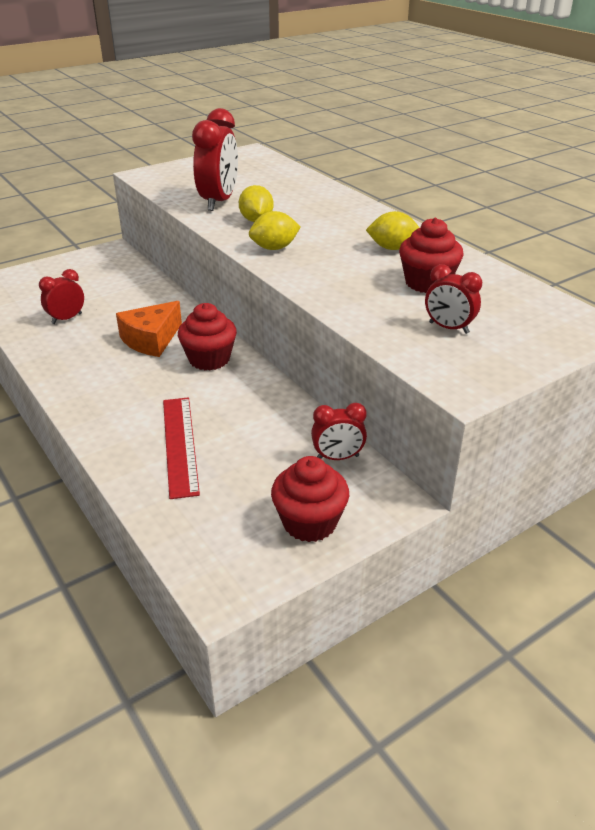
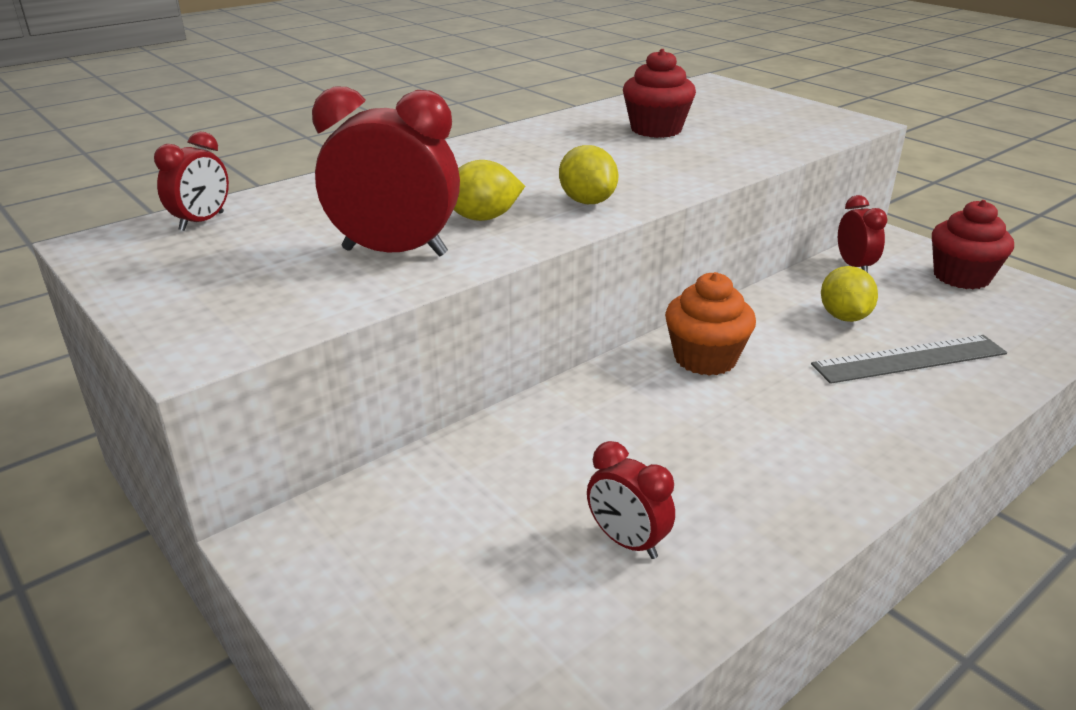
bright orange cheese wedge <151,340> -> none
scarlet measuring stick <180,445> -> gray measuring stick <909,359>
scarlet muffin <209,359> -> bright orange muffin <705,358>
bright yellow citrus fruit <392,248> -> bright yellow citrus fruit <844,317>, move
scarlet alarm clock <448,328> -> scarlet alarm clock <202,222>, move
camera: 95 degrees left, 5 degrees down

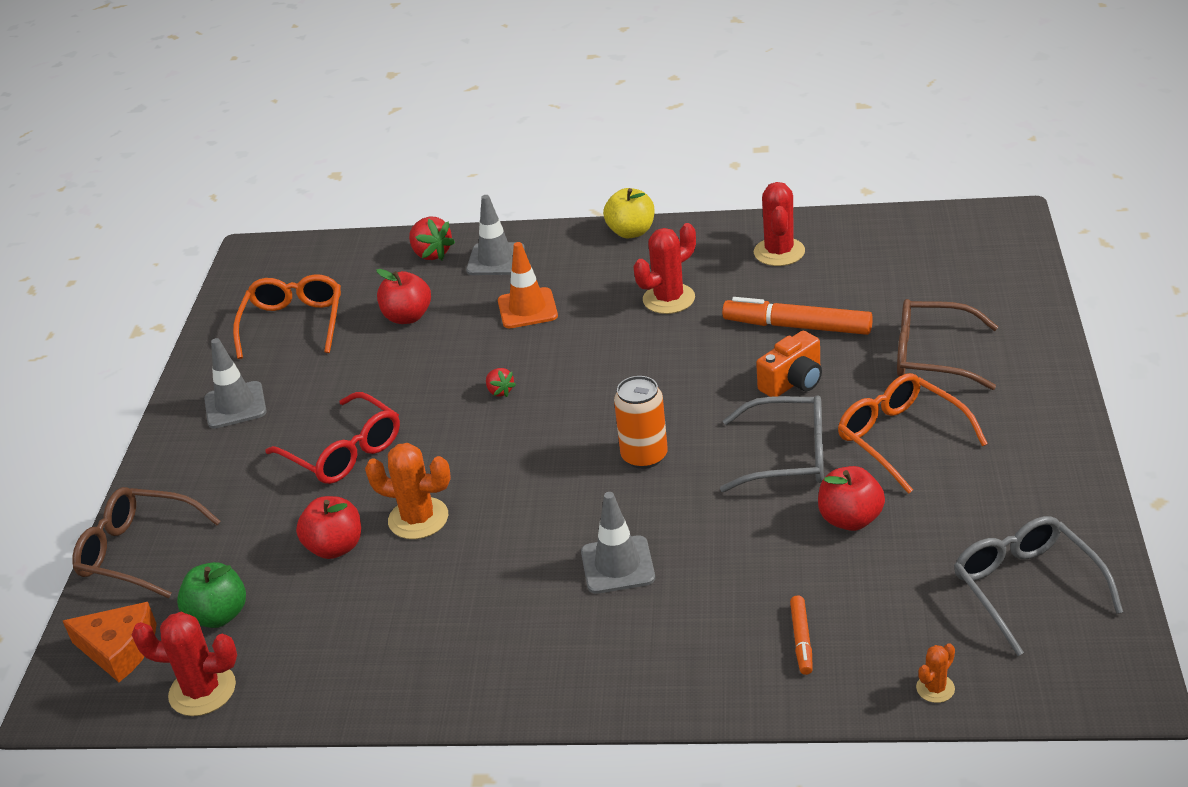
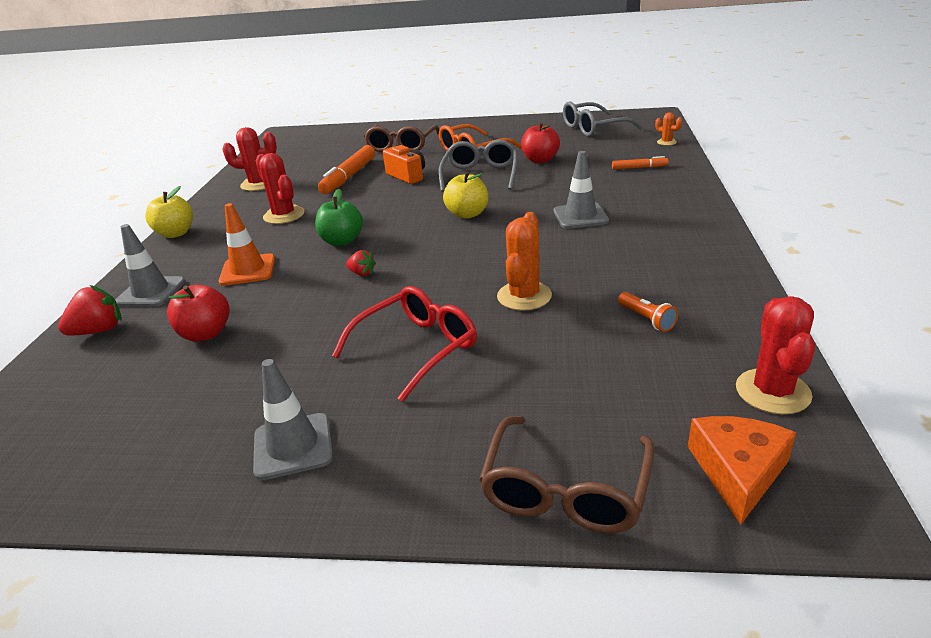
emerald apple fruit <219,615> -> emerald apple fruit <342,241>, move
bright orange glasses <293,323> -> none
scarlet apple fruit <335,547> -> none
scarlet berry <500,391> -> scarlet berry <362,273>, 60 degrees clockwise
bright orange can <644,456> -> bright yellow apple fruit <467,214>
none -> bright orange torch <646,319>
camera: 90 degrees left, 5 degrees down

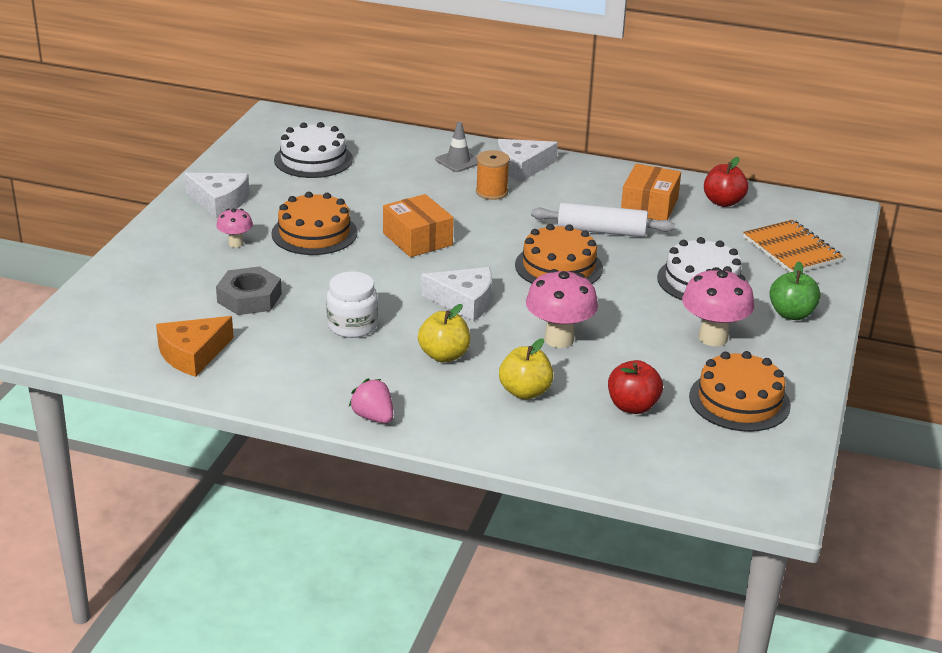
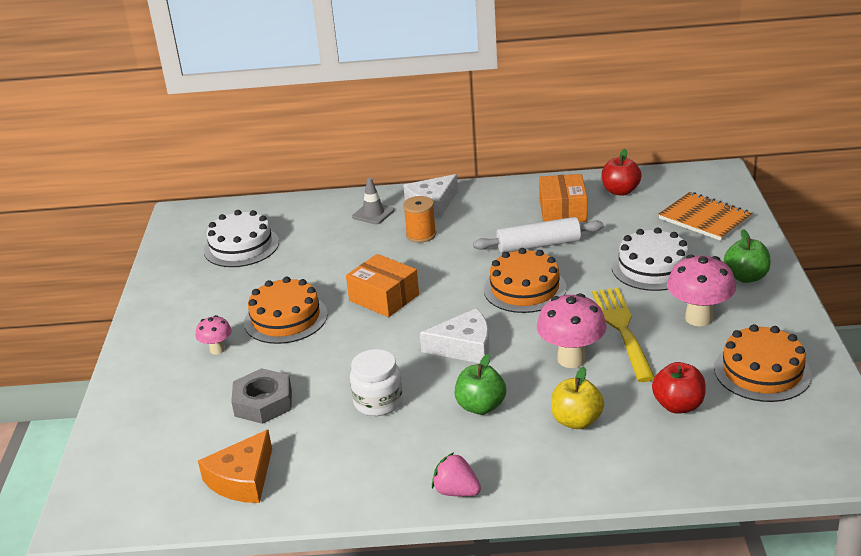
snow-white cheese wedge <219,202> -> none
bright yellow apple fruit <444,355> -> emerald apple fruit <481,406>
none -> bright yellow table fork <623,330>
camera: 15 degrees left, 0 degrees up

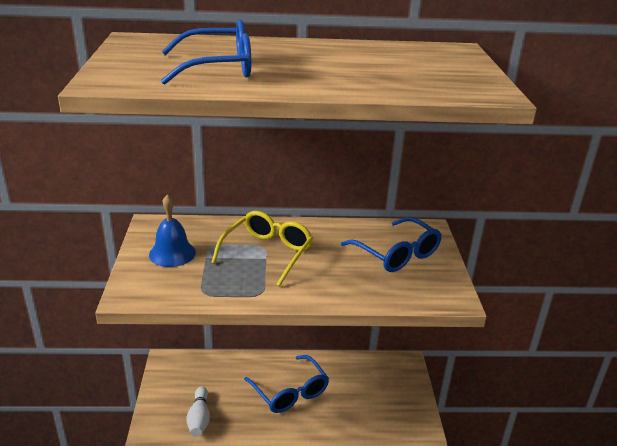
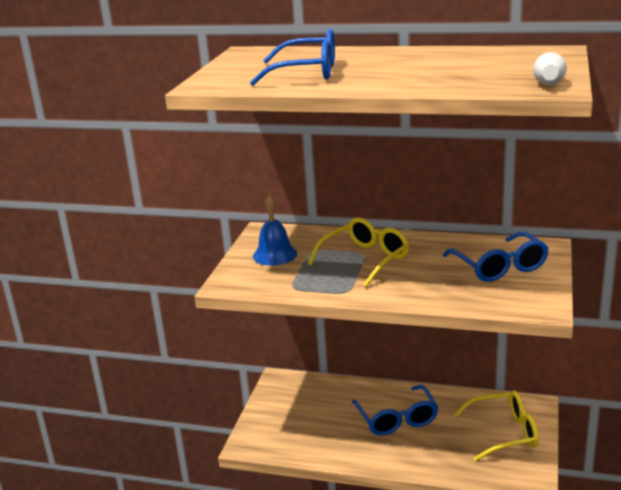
snow-white tenpin <199,418> -> snow-white tenpin <548,80>, move
none -> bright yellow glasses <504,433>
camera: 20 degrees right, 5 degrees down

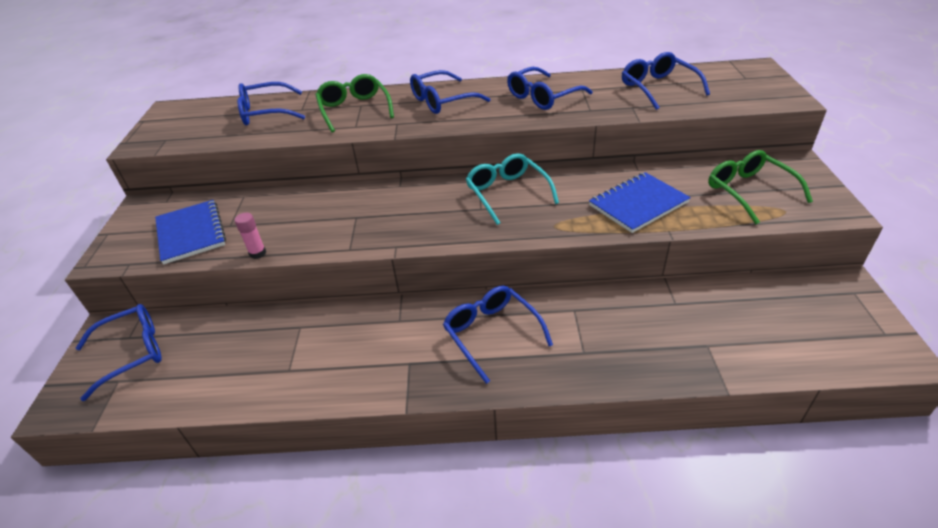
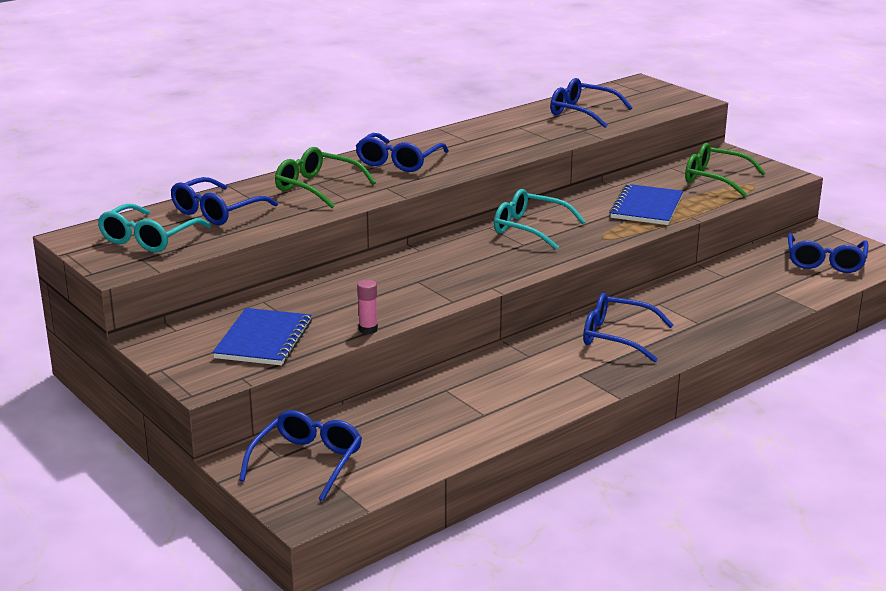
blue notebook <191,233> -> blue notebook <263,340>, 75 degrees clockwise
blue glasses <542,97> -> blue glasses <825,262>, move
none -> turquoise glasses <148,239>
camera: 40 degrees left, 15 degrees down

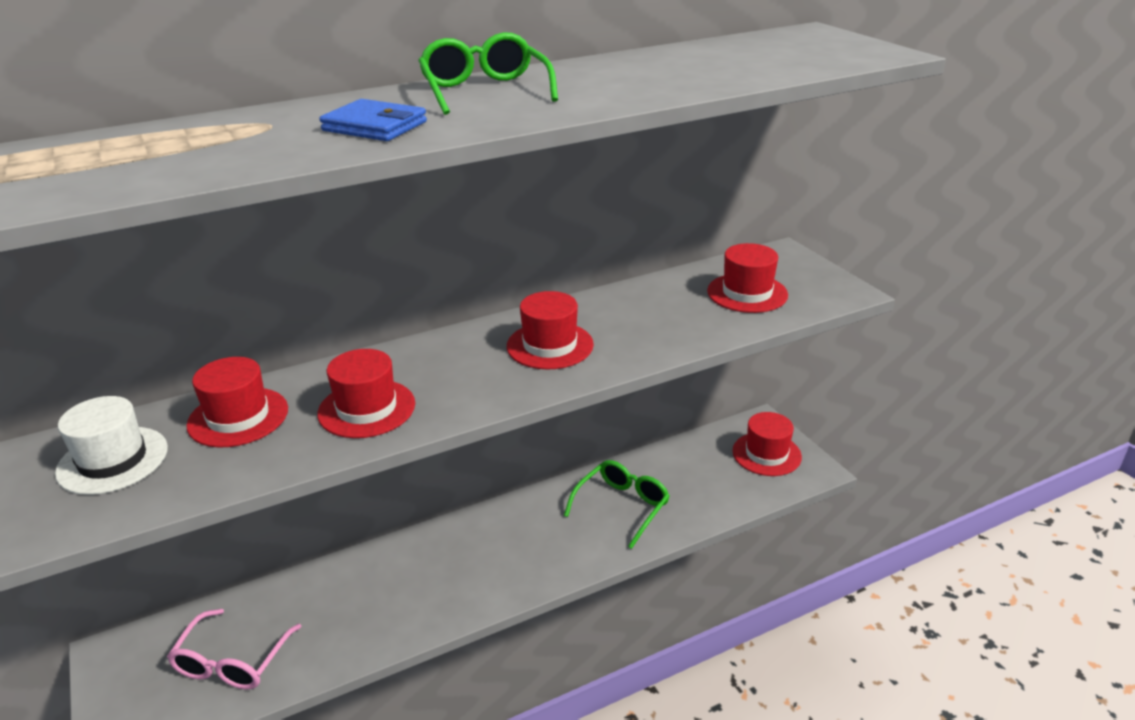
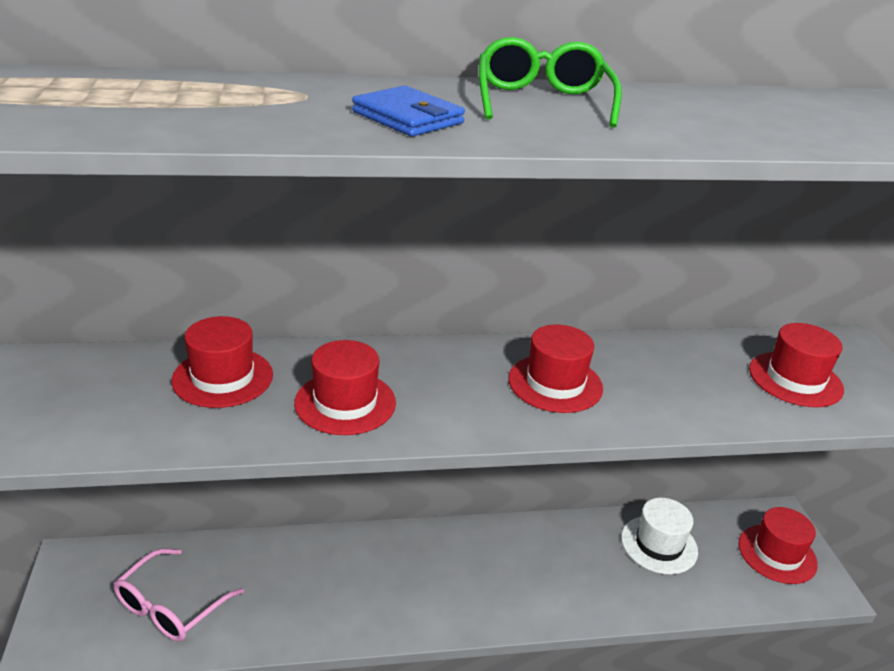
snow-white hat <113,460> -> snow-white hat <659,544>, move
emerald glasses <621,507> -> none
camera: 15 degrees right, 0 degrees up

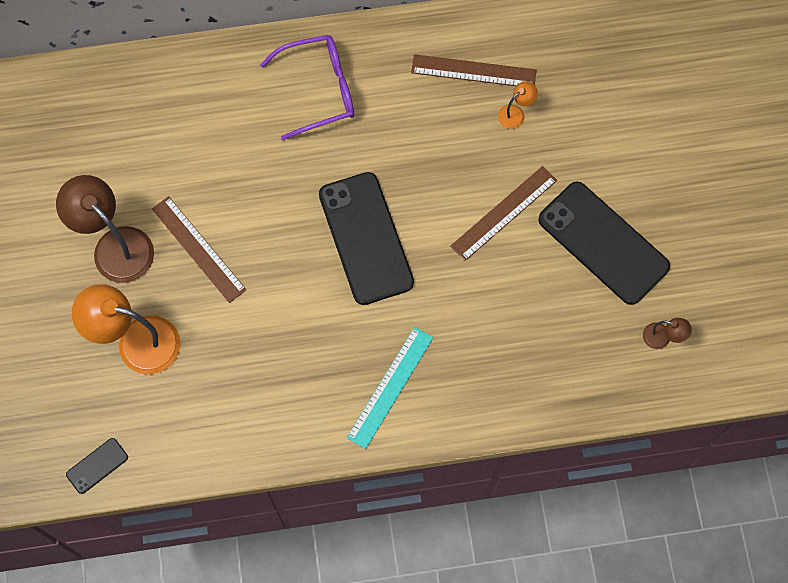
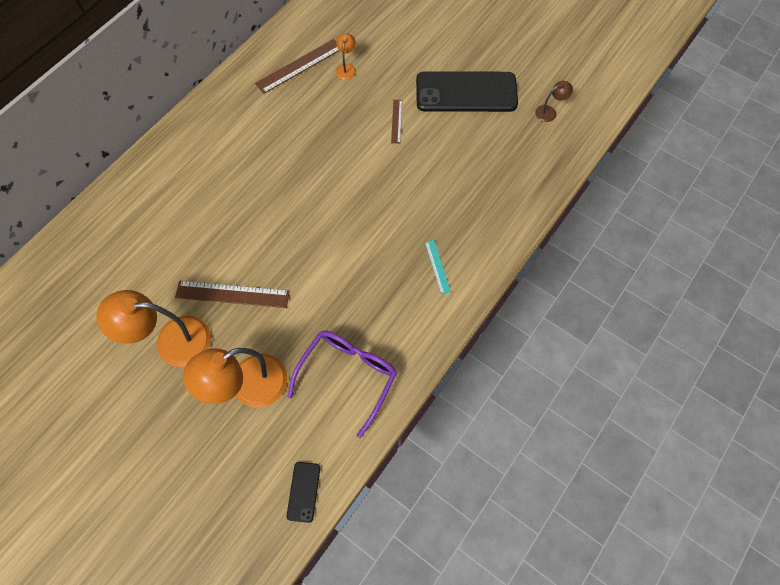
russet desk lamp <115,245> -> bright orange desk lamp <171,341>
violet glasses <319,90> -> violet glasses <348,376>, move
jet-black phone <365,238> -> none
turquoise measuring stick <390,387> -> turquoise measuring stick <437,266>, x0.54
russet measuring stick <504,213> -> russet measuring stick <396,121>, x0.54
camera: 45 degrees left, 5 degrees down

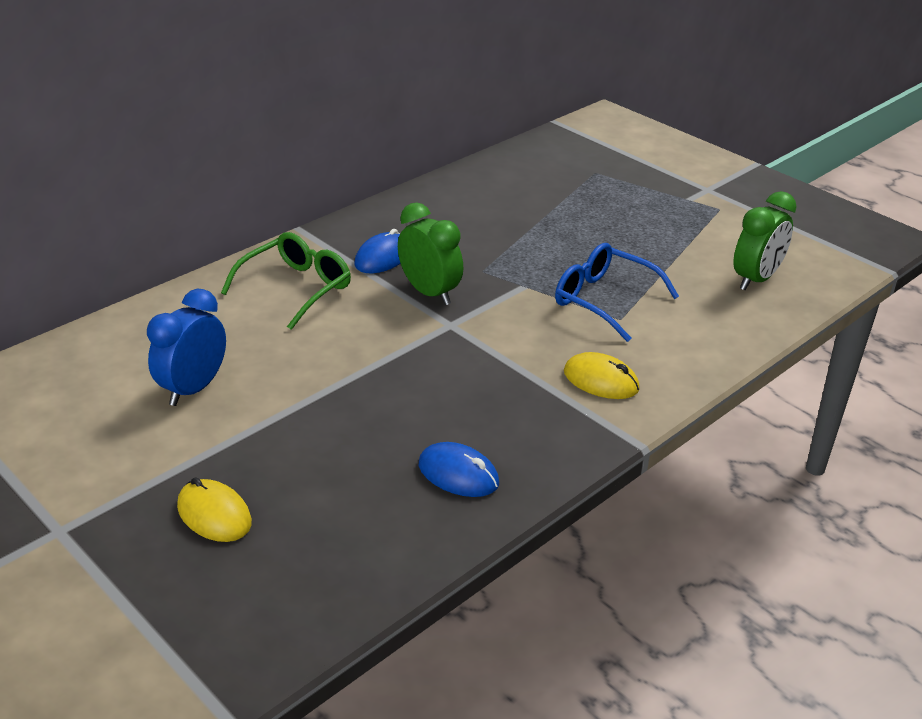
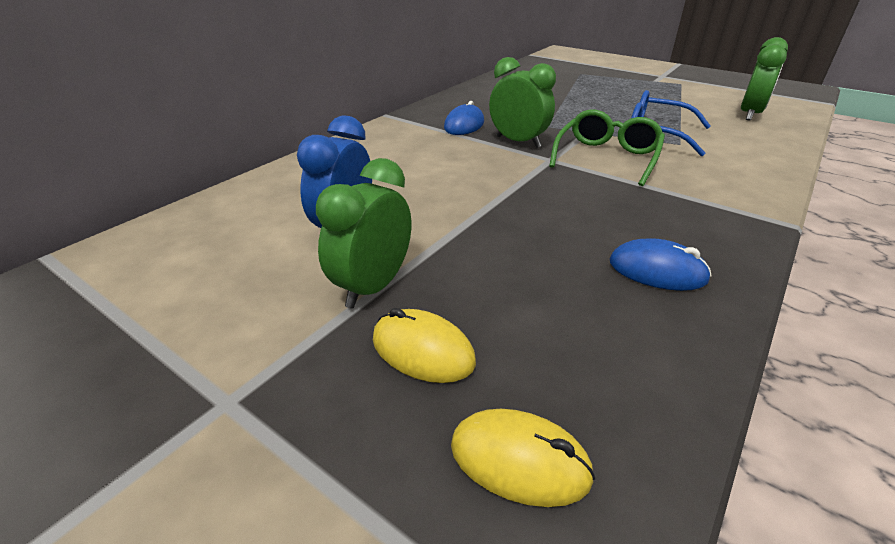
emerald glasses <296,288> -> emerald glasses <607,157>, move
bright yellow computer mouse <601,380> -> bright yellow computer mouse <519,460>, move
none -> emerald alarm clock <373,286>
camera: 10 degrees left, 0 degrees up

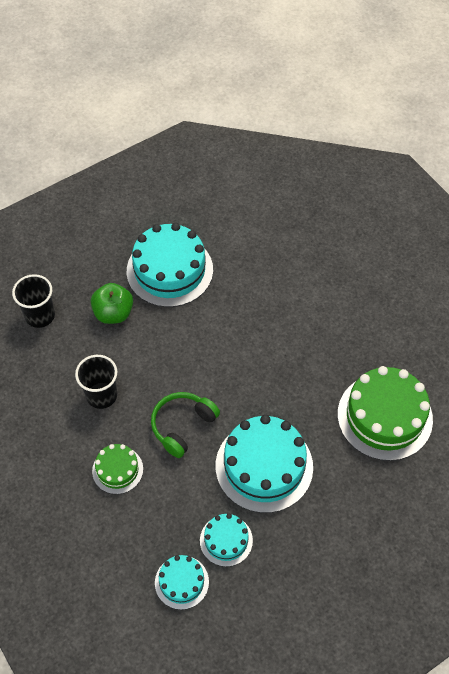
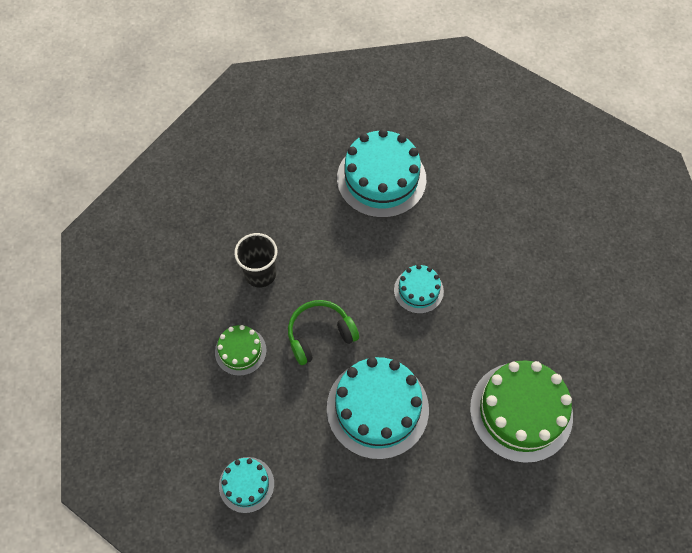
jet-black cup <40,316> -> none
emerald apple fruit <113,313> -> none
turquoise gateau <226,540> -> turquoise gateau <418,290>, move
camera: 25 degrees right, 5 degrees up

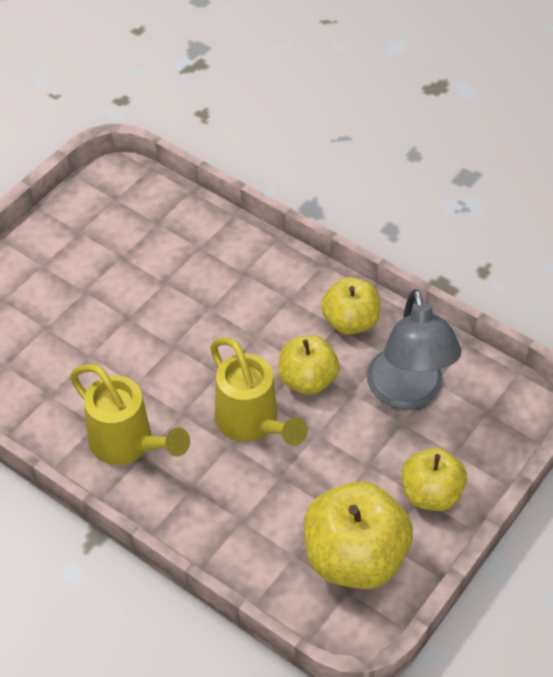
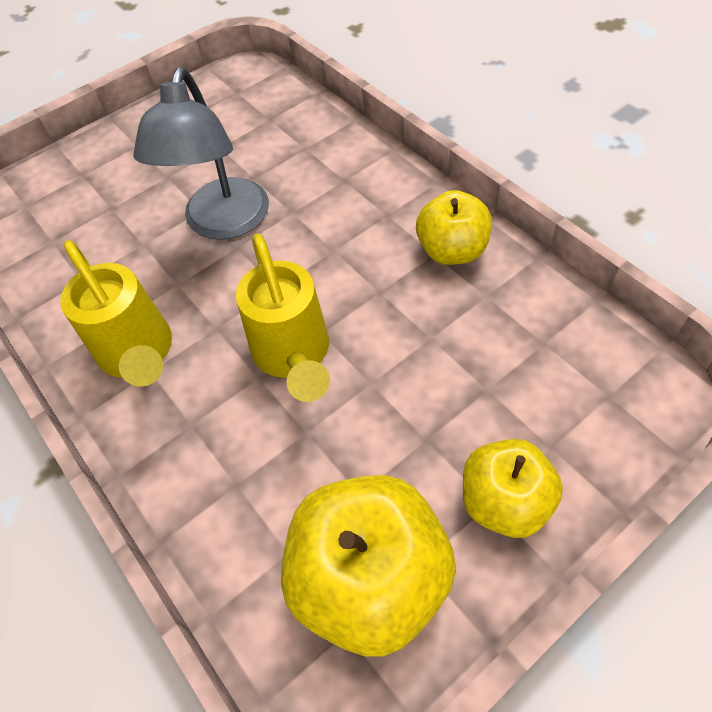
bright yellow apple fruit <307,380> -> none
gray desk lamp <408,392> -> gray desk lamp <223,223>, move
camera: 20 degrees right, 5 degrees up

